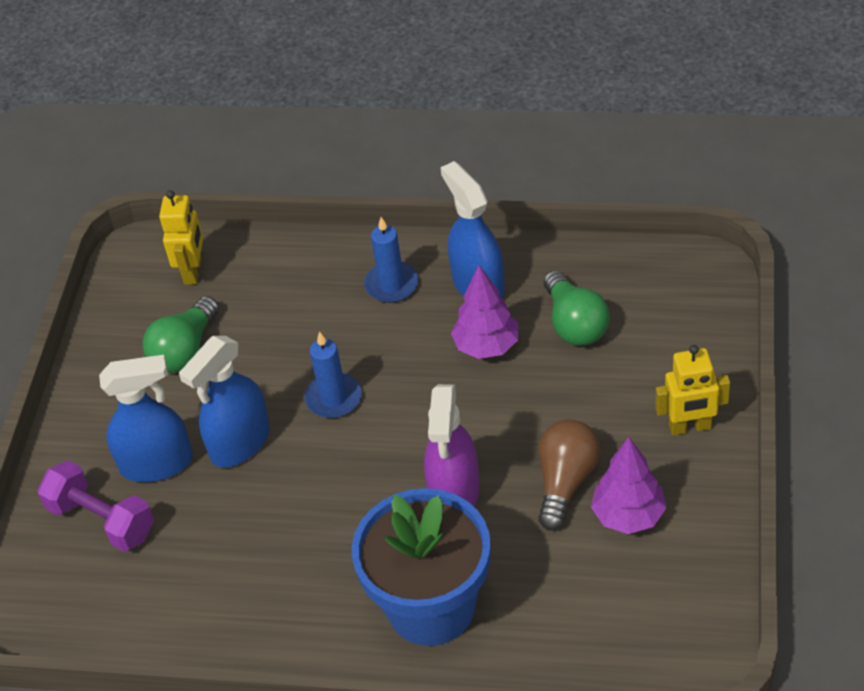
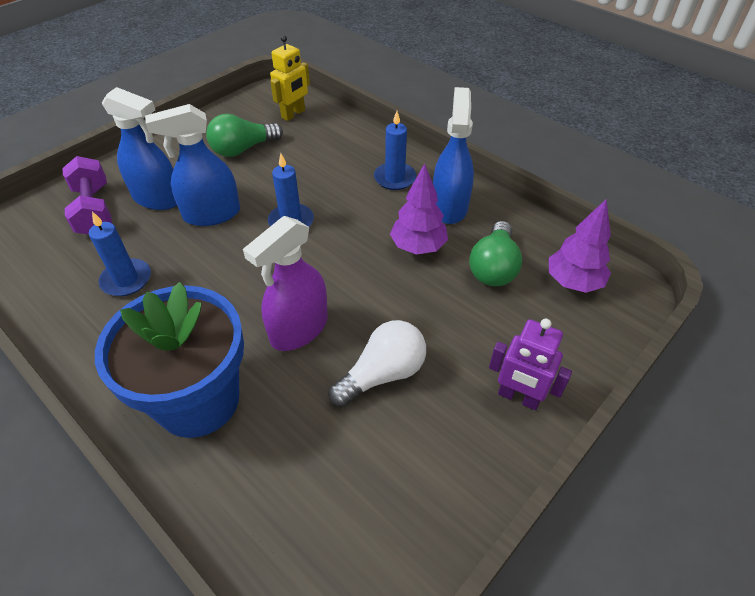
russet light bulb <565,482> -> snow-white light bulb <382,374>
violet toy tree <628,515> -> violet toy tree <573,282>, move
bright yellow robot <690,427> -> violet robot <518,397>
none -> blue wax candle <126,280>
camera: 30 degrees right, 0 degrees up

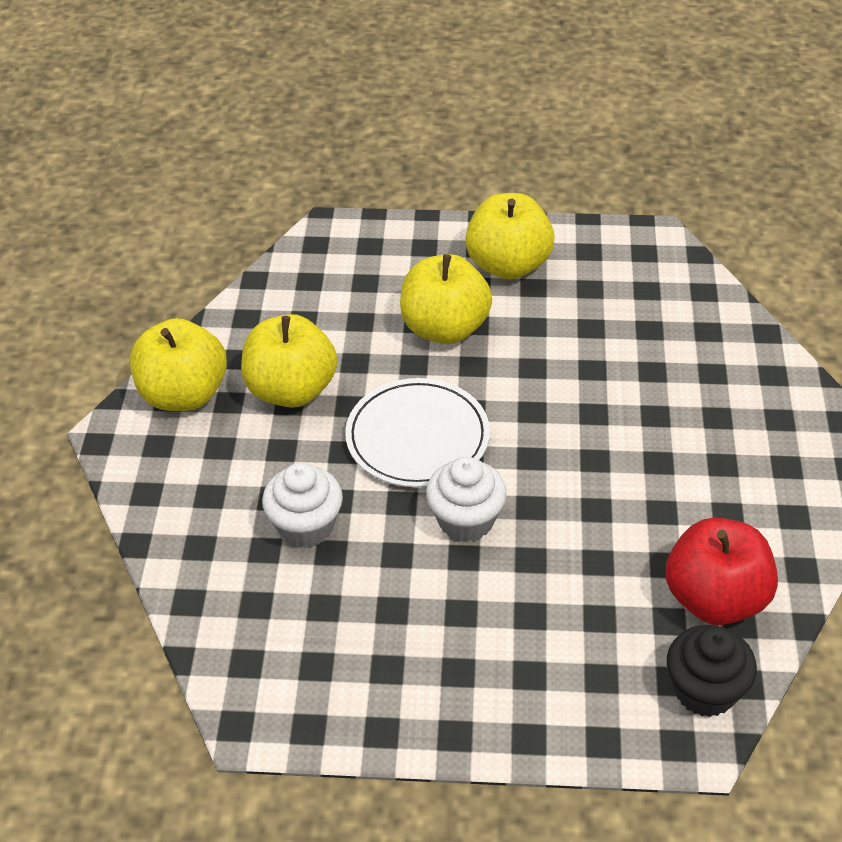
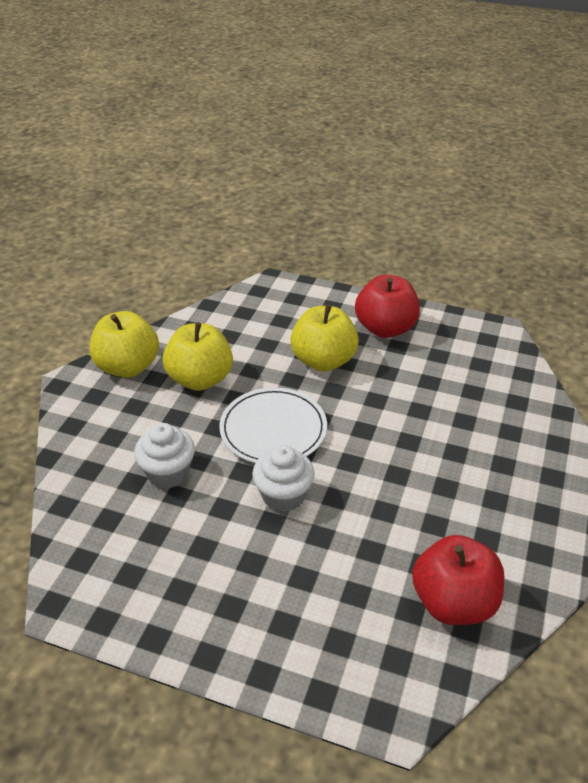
bright yellow apple fruit <508,265> -> scarlet apple fruit <385,328>
jet-black muffin <705,690> -> none
camera: 15 degrees right, 5 degrees down

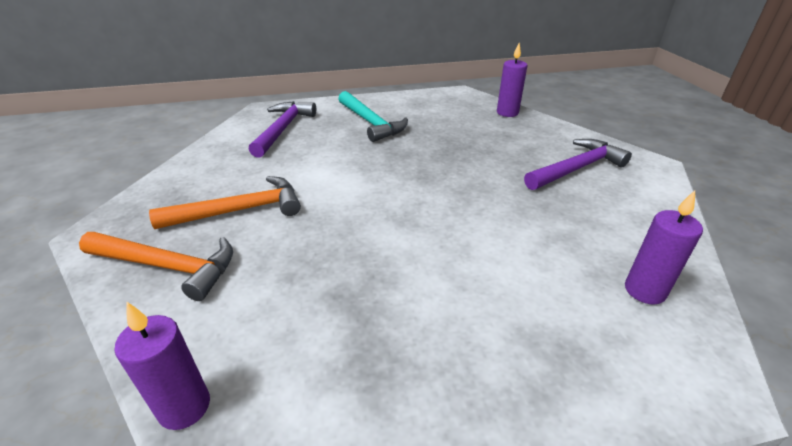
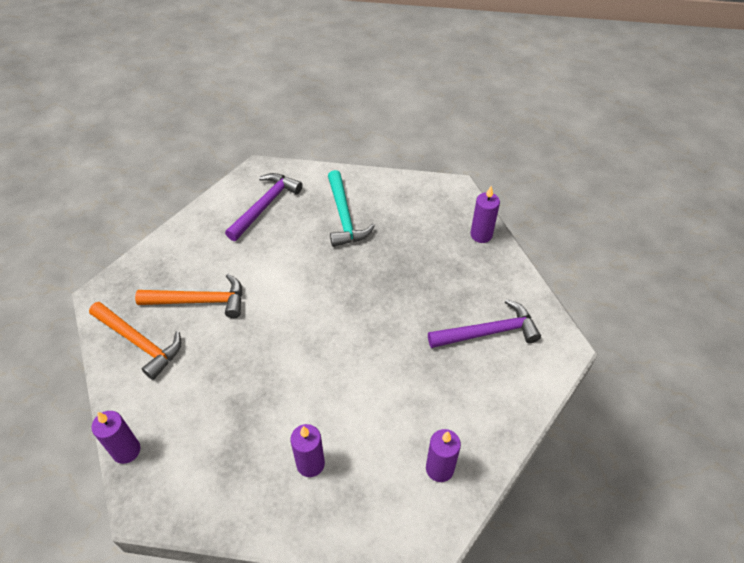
none -> violet wax candle <310,464>
camera: 20 degrees right, 15 degrees up

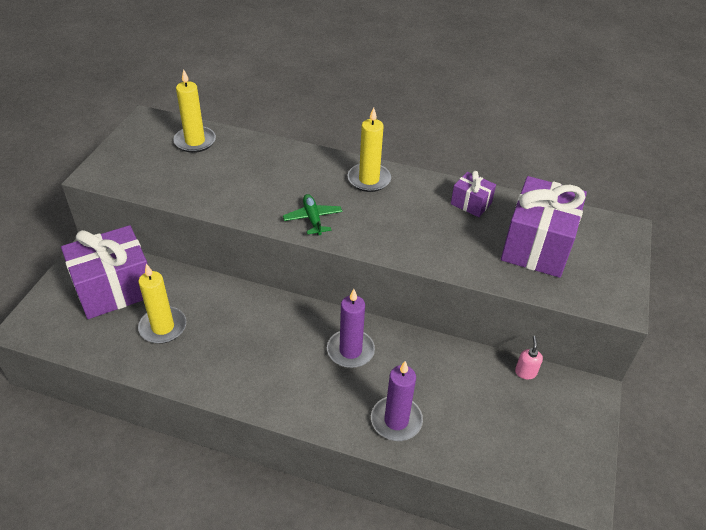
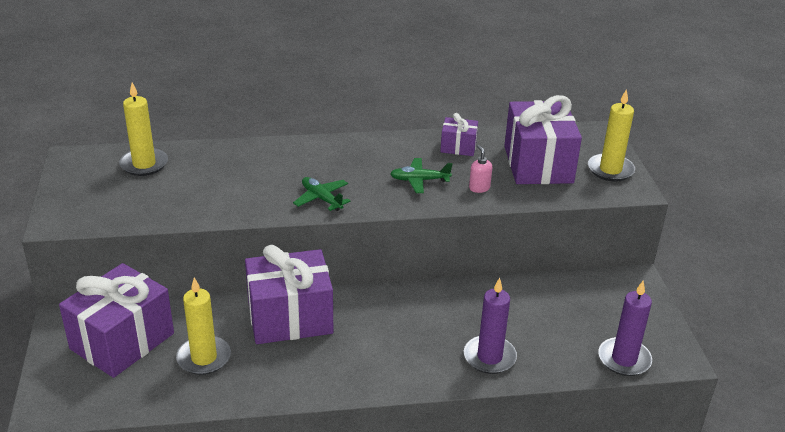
violet wax candle <350,350> -> violet wax candle <624,359>, move
bright yellow wax candle <369,179> -> bright yellow wax candle <610,170>, move
pink pump bottle <525,372> -> pink pump bottle <479,188>, move
none -> violet wrapped gift <290,318>
none -> emerald aeroplane <419,180>
camera: 25 degrees left, 10 degrees down

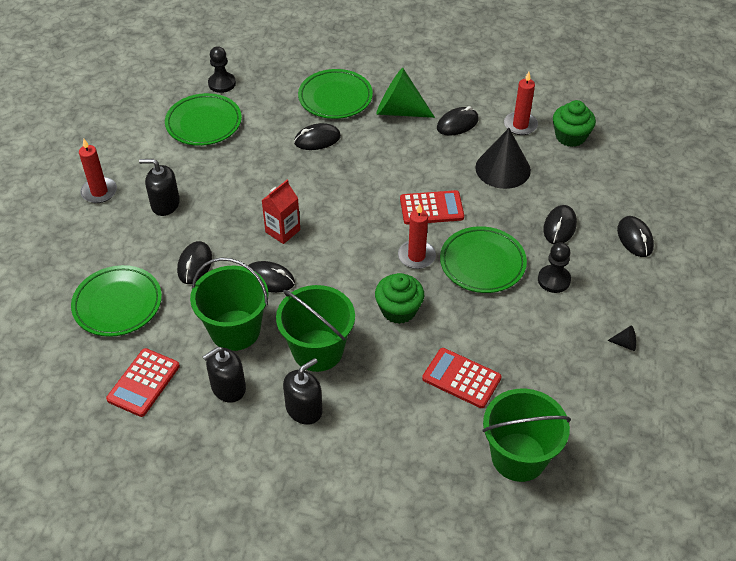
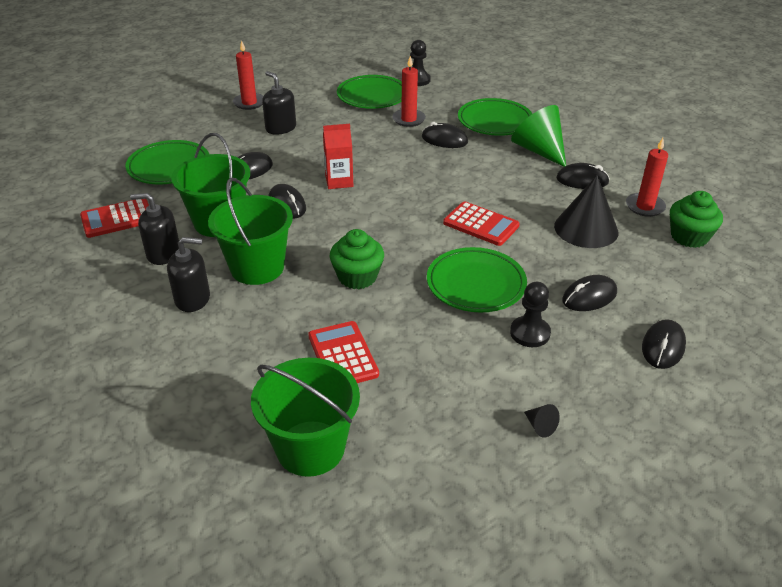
scarlet wax candle <416,256> -> scarlet wax candle <408,119>, move
camera: 40 degrees right, 10 degrees down

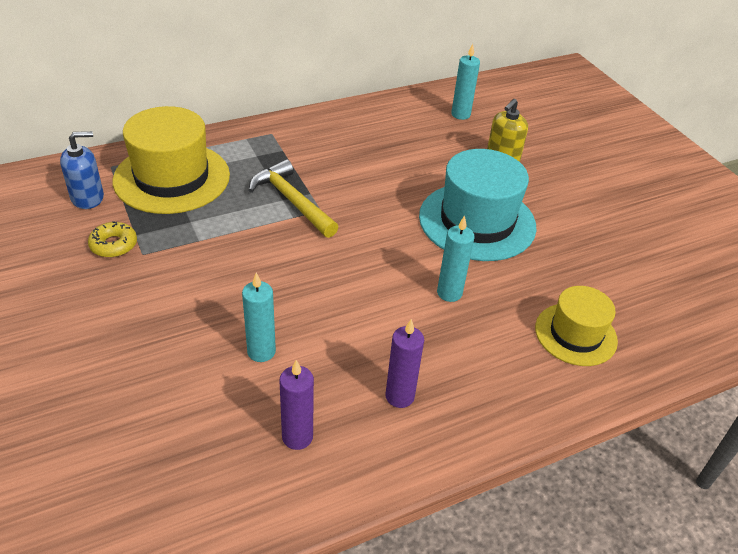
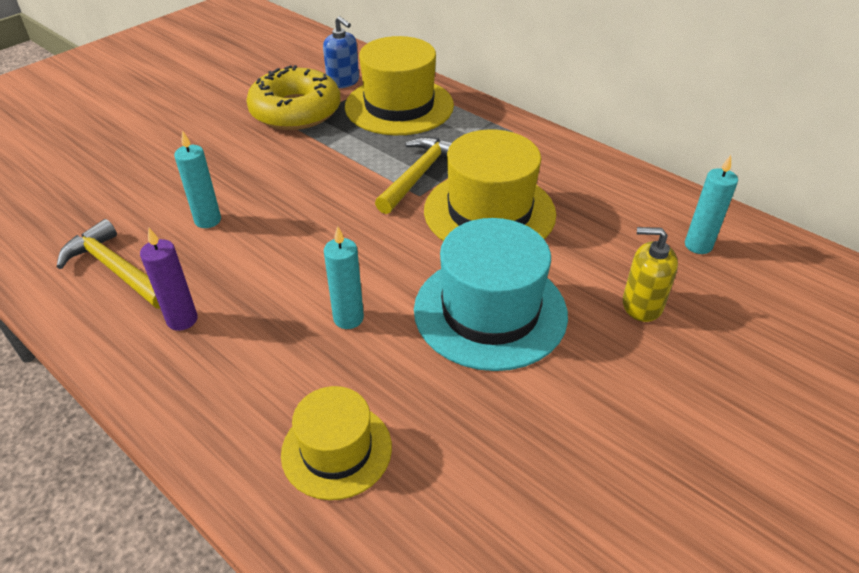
bright yellow donut <113,245> -> bright yellow donut <295,111>, x2.26
violet wax candle <297,437> -> bright yellow hammer <116,270>
none -> bright yellow hat <489,212>
camera: 70 degrees right, 0 degrees up

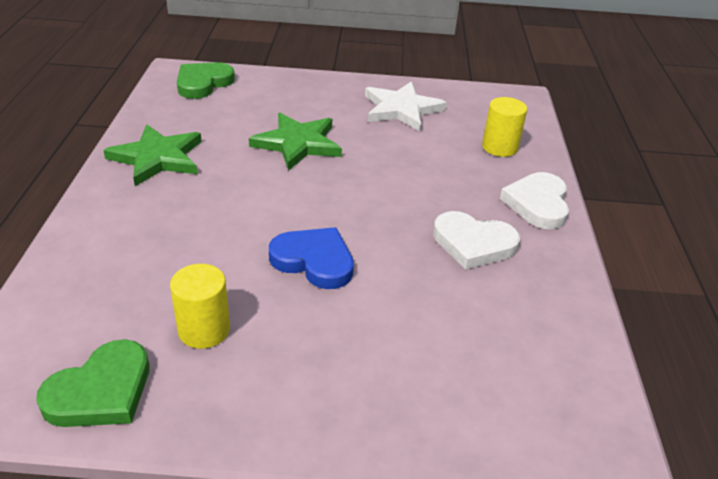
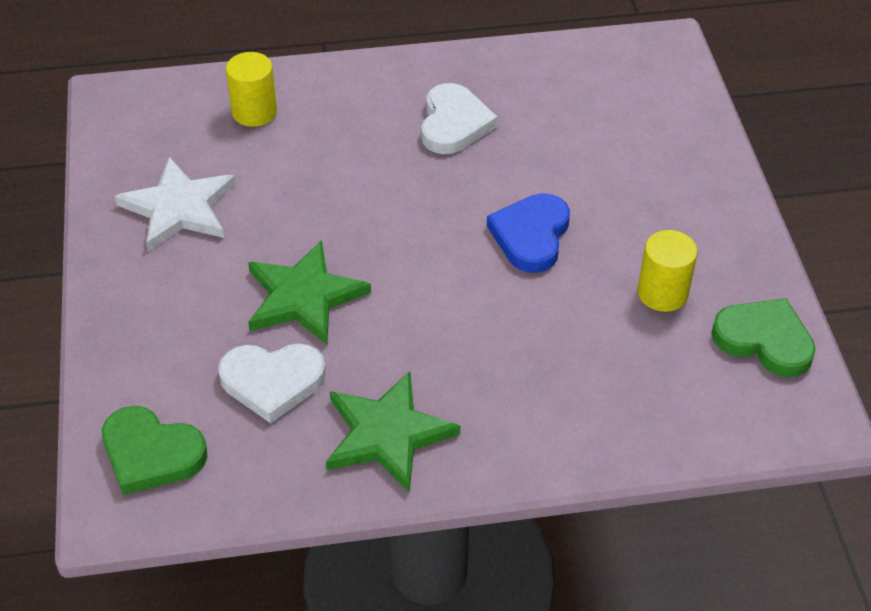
snow-white heart <537,203> -> snow-white heart <272,382>, move
camera: 100 degrees left, 10 degrees up

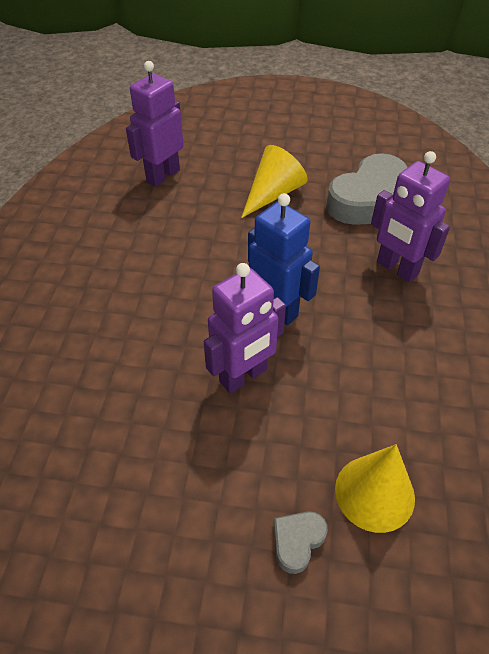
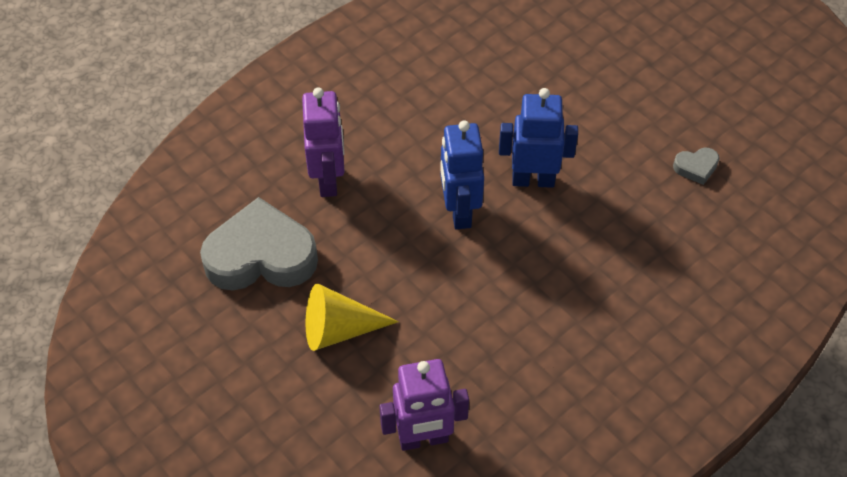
violet robot <243,376> -> blue robot <533,180>
gray heart <297,541> -> gray heart <696,167>, move
bright yellow cone <374,493> -> none
camera: 140 degrees left, 5 degrees up

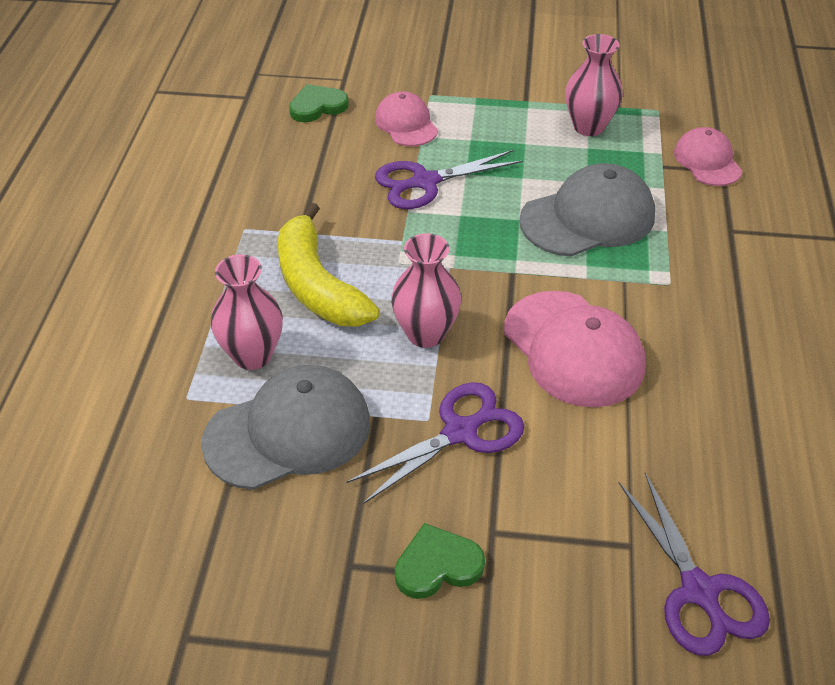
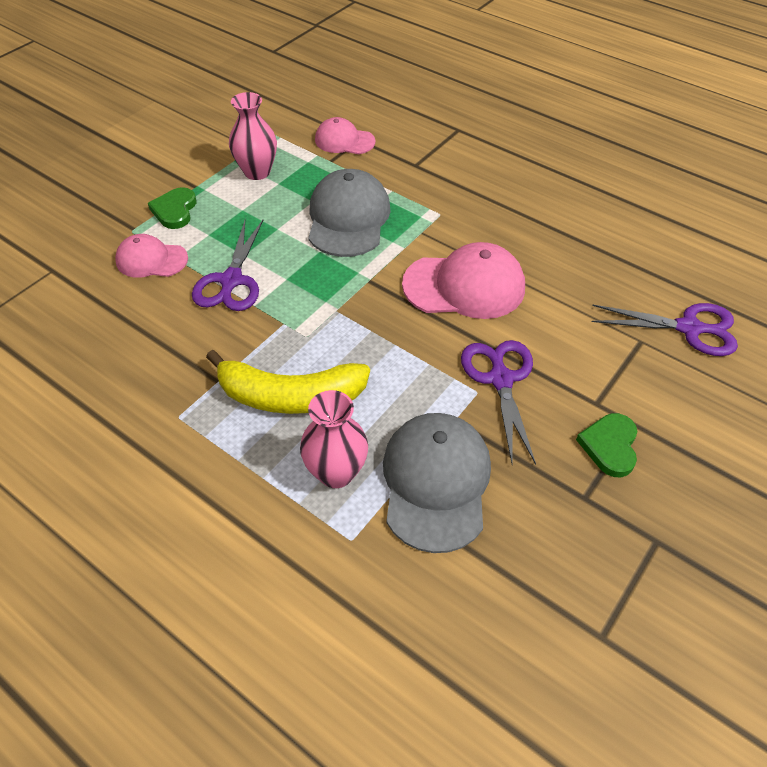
emerald heart <317,106> -> emerald heart <175,210>, move
pink tall vase <426,334> -> none
camera: 60 degrees left, 5 degrees up

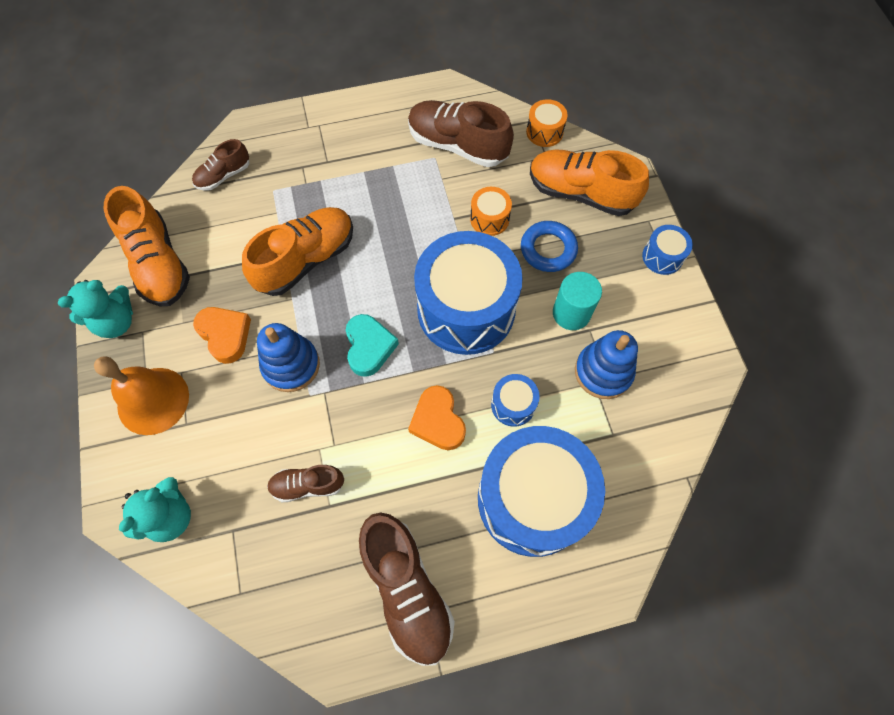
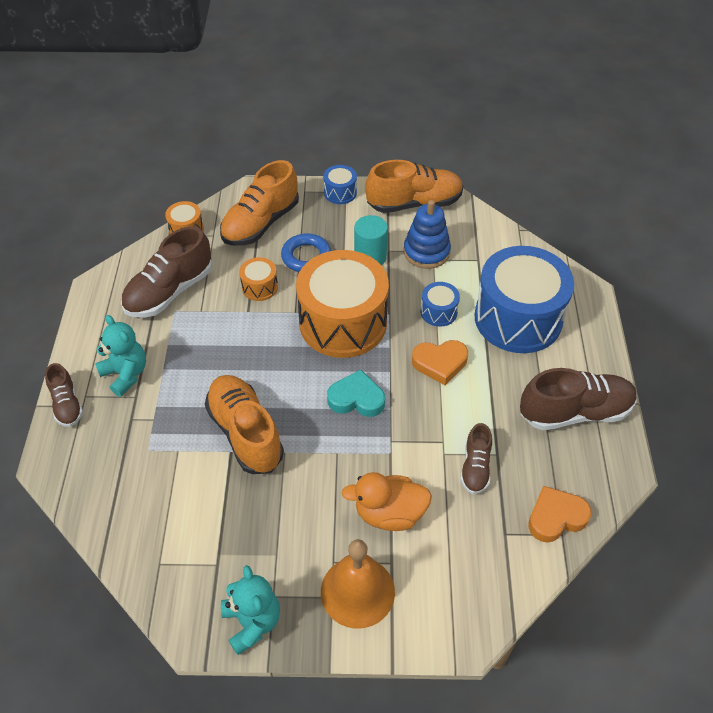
bright orange sneaker <159,263> -> bright orange sneaker <414,203>, move
turquoise teddy <170,516> -> turquoise teddy <126,374>, move
russet sneaker <224,176> -> russet sneaker <67,404>, move
bright orange heart <225,335> -> bright orange heart <556,517>, move
blue ring stacker <291,365> -> none
blue toy drum <466,309> -> bright orange toy drum <343,322>
none -> bright orange duck <389,513>
camera: 75 degrees left, 15 degrees down

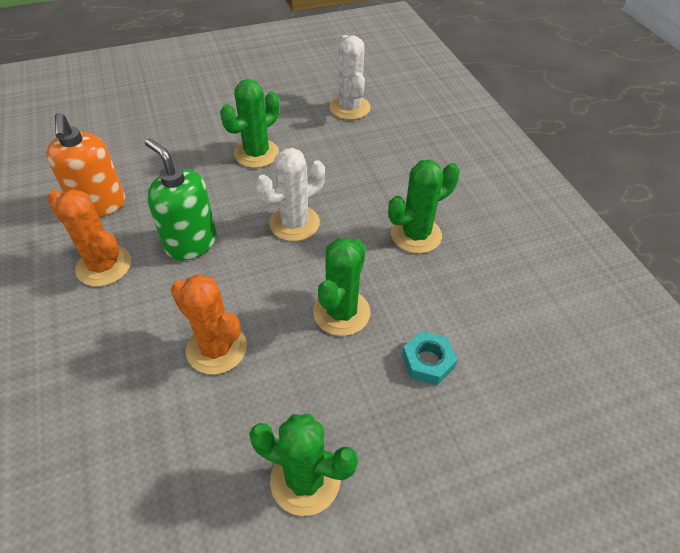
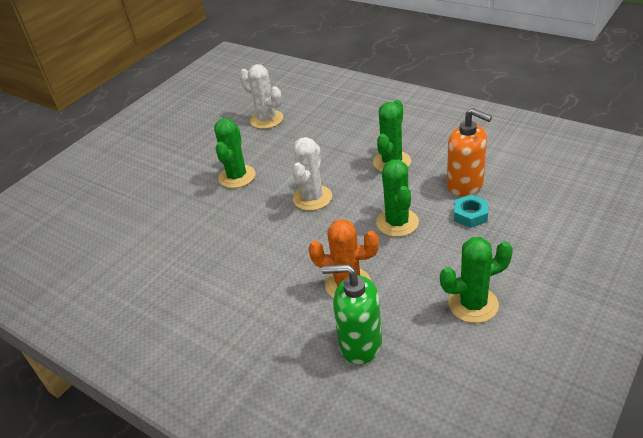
bright orange pump bottle <100,205> -> bright orange pump bottle <465,185>, move
bright orange saguaro cactus <104,266> -> none
emerald pump bottle <191,243> -> emerald pump bottle <360,344>, move
camera: 30 degrees left, 10 degrees down

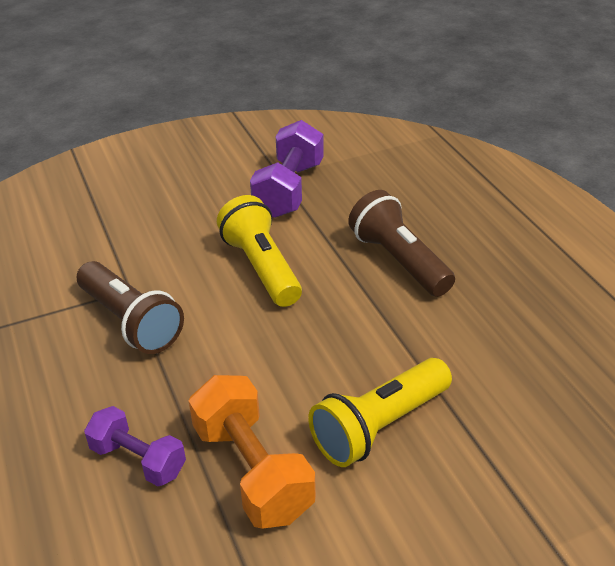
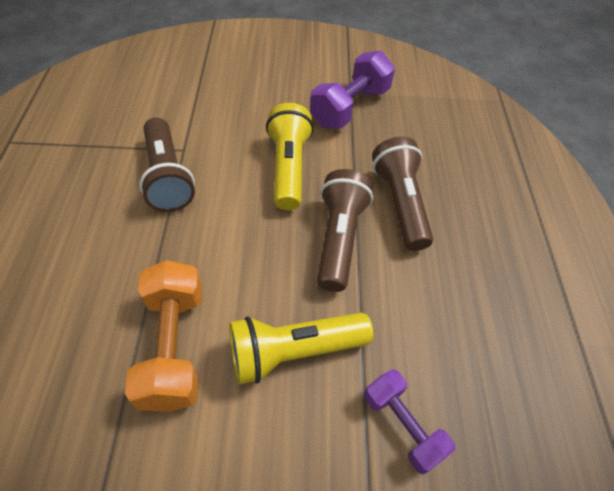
violet dumbbell <138,460> -> violet dumbbell <402,425>, move
none -> russet torch <339,239>
camera: 20 degrees right, 15 degrees up

